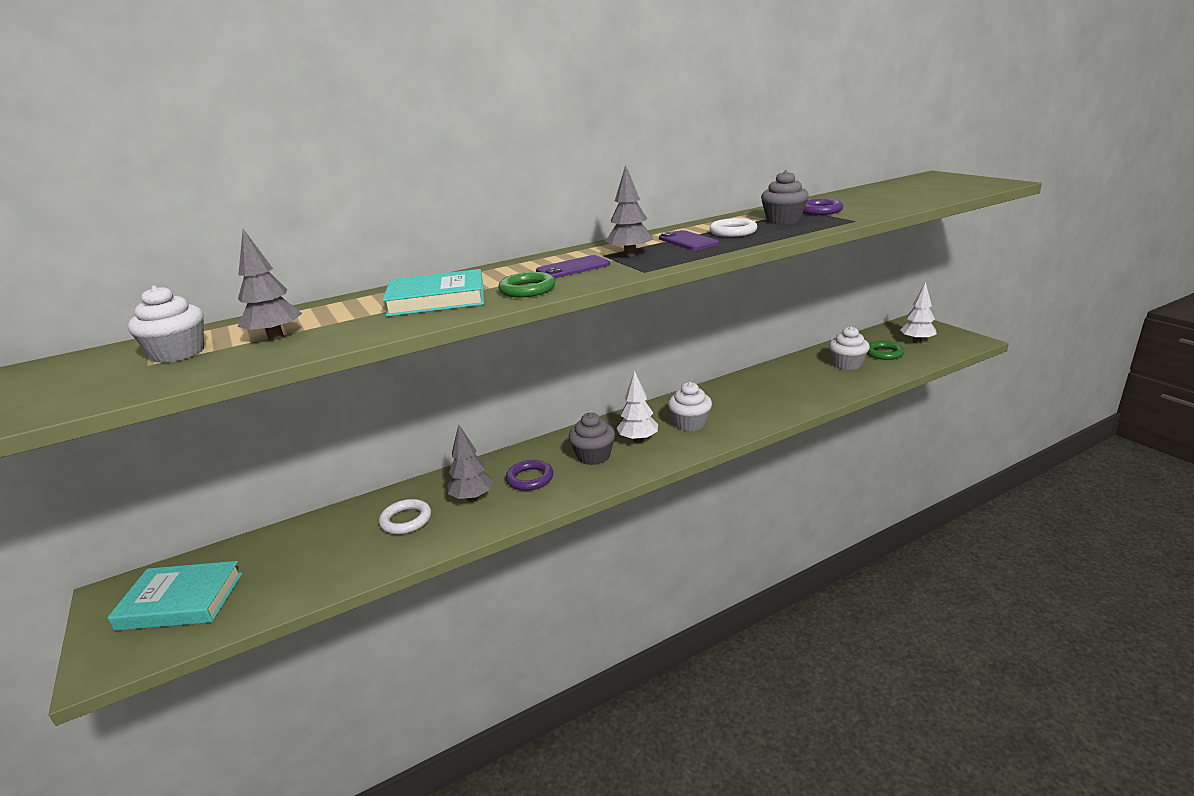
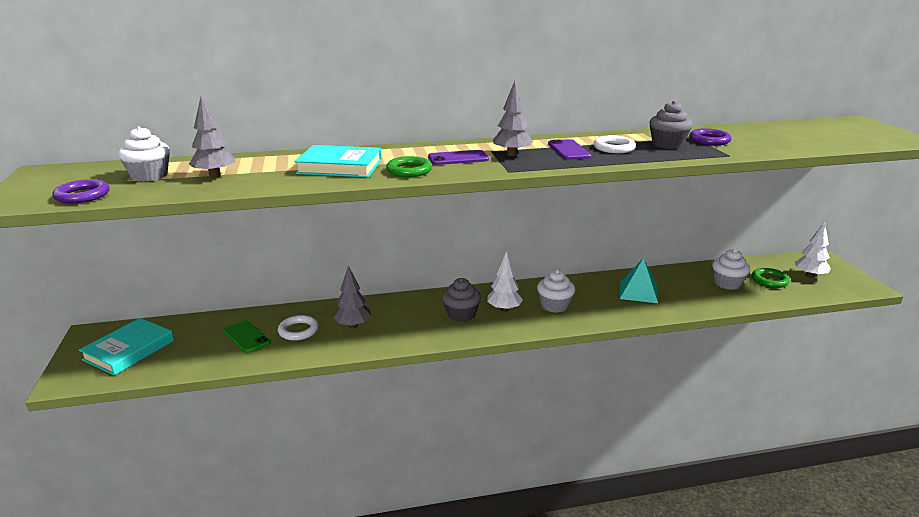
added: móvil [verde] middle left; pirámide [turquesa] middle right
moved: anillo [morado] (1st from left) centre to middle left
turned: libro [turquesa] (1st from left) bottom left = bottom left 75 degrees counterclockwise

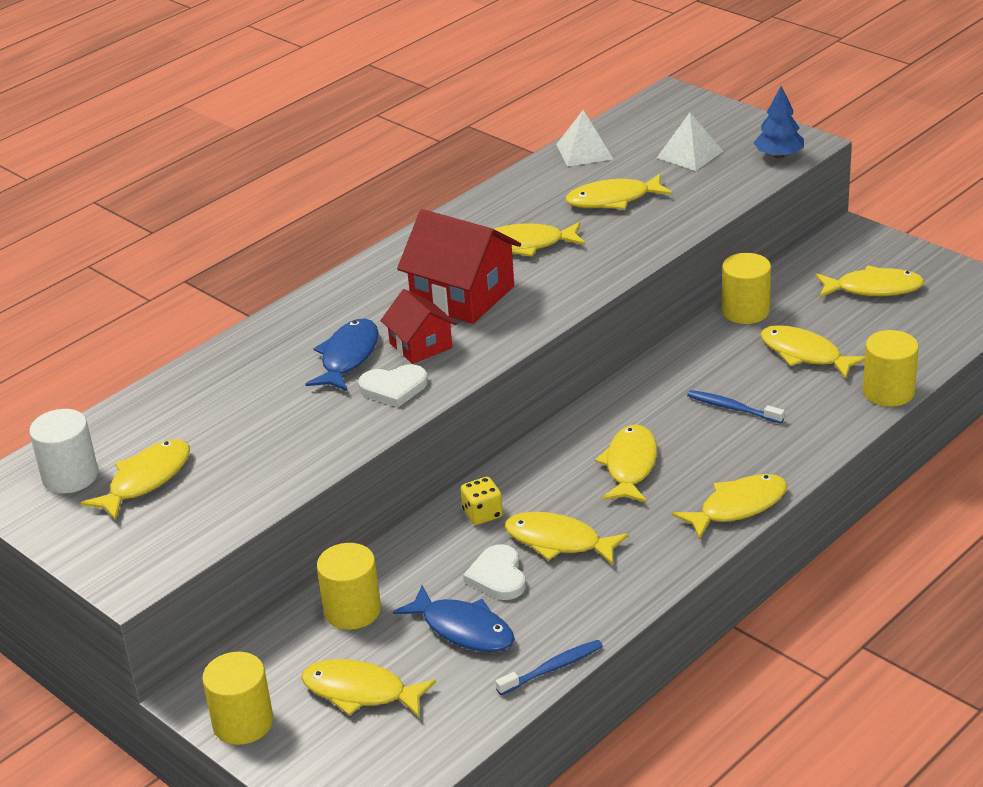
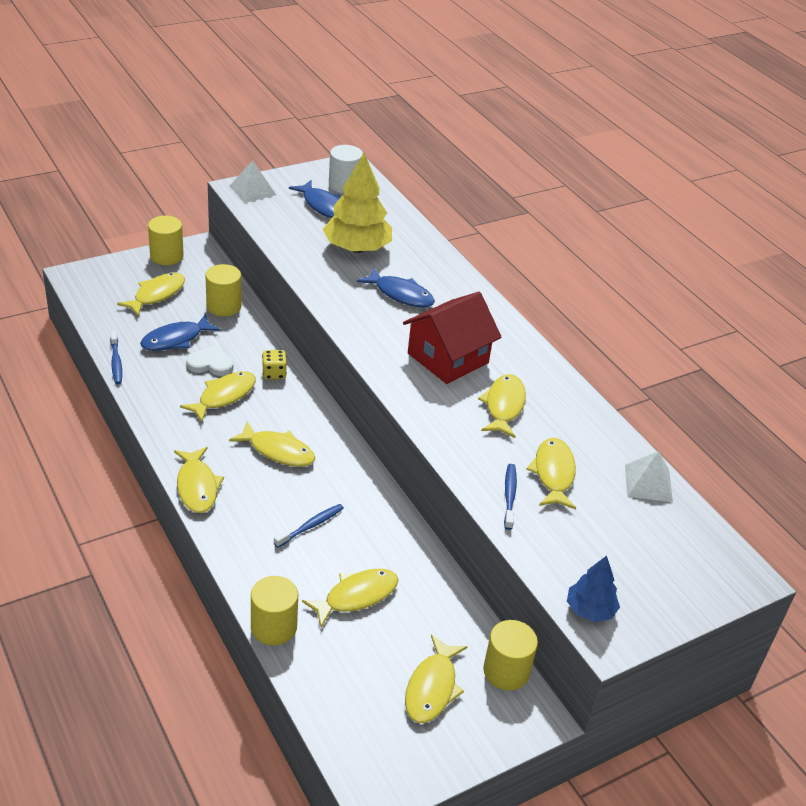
removed: corazón [blanco] (1st from left) centre; casa [rojo] (1st from left) centre
added: árbol [amarillo] top centre; cepillo de dientes [azul] (3rd from left) centre
moved: pirámide [blanco] (2nd from left in the first image) top right to pirámide [blanco] (1st from left) top left; cilindro [amarillo] (3rd from left in the first image) middle right to cilindro [amarillo] (4th from left) bottom centre
recoloured: pez [amarillo] (1st from left) middle left to pez [azul] (2nd from left) top centre

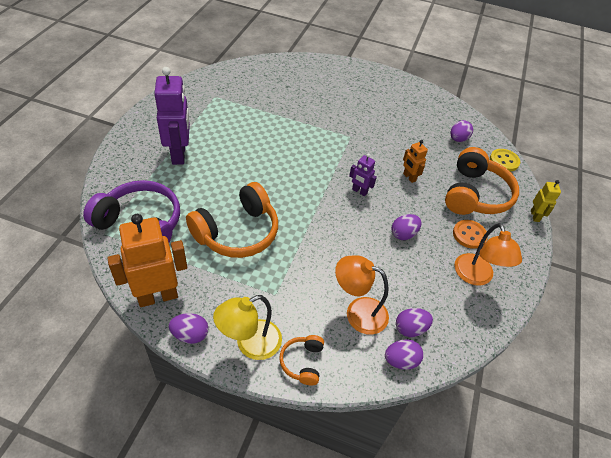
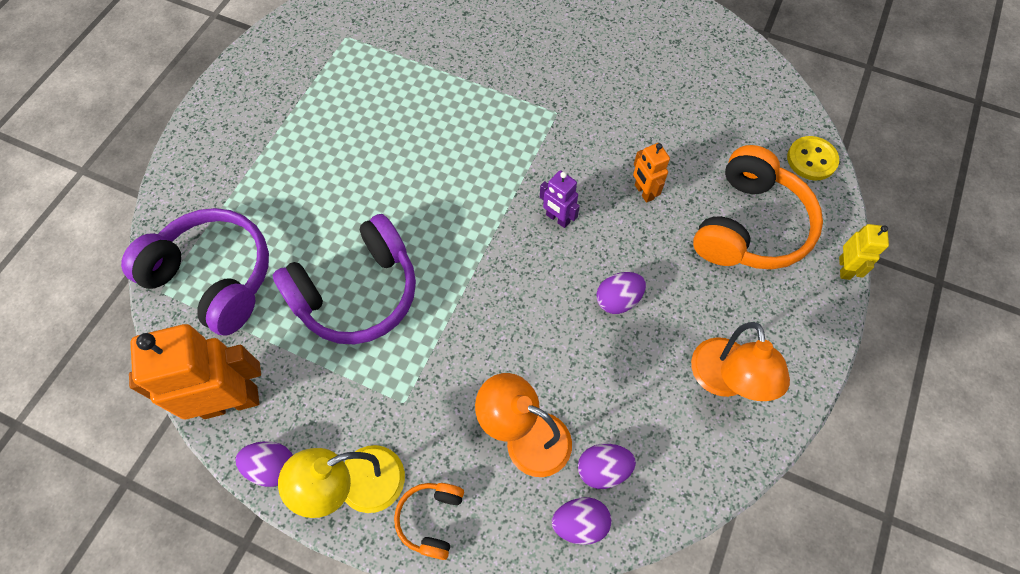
removed: robot [morado] (1st from left) top left; huevo [morado] (5th from left) top right; botón [naranja] middle right
recoloured: auriculares [naranja] (1st from left) centre to auriculares [morado] (2nd from left) centre

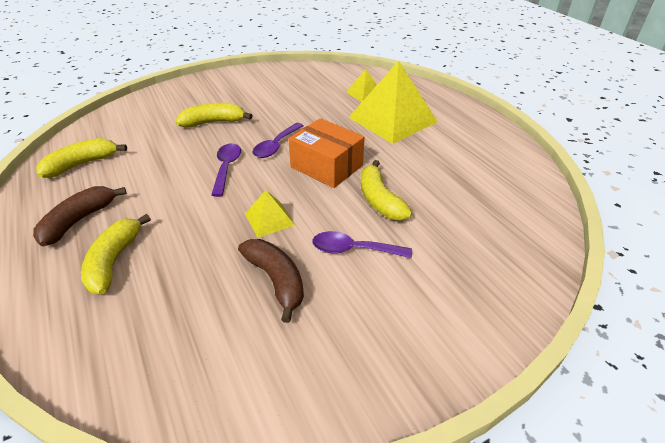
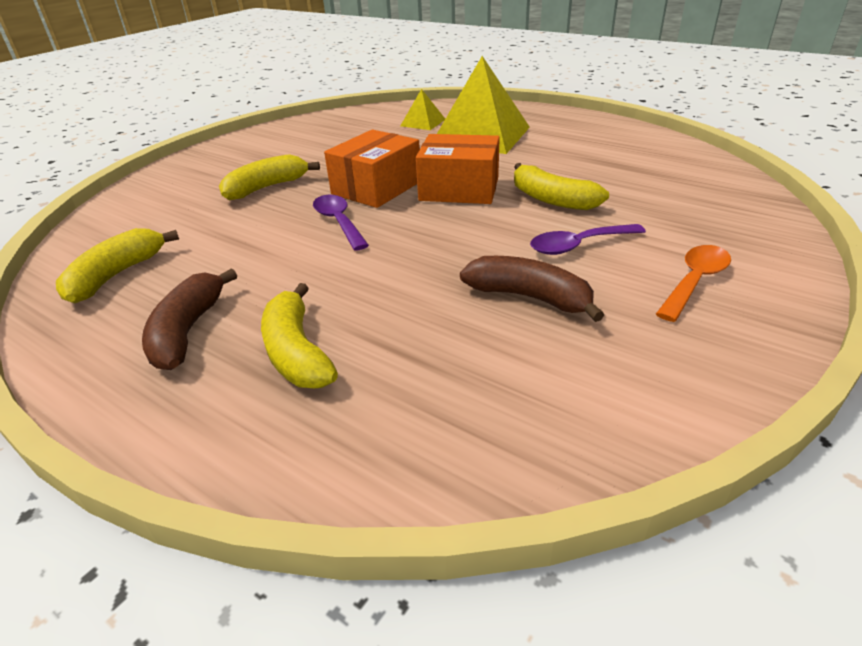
removed: pirámide [amarillo] (1st from left) centre
added: cuchara [naranja] middle right
replaced: cuchara [morado] (2nd from left) top centre to caja [naranja] (1st from left) top centre

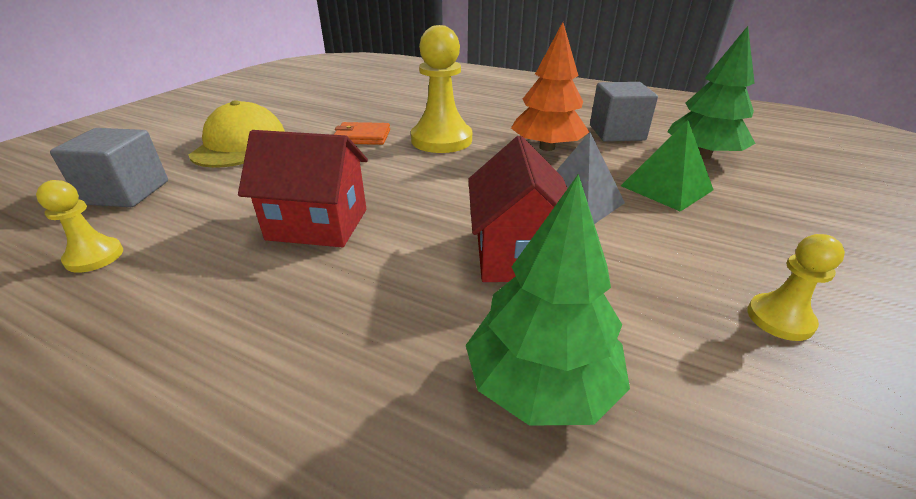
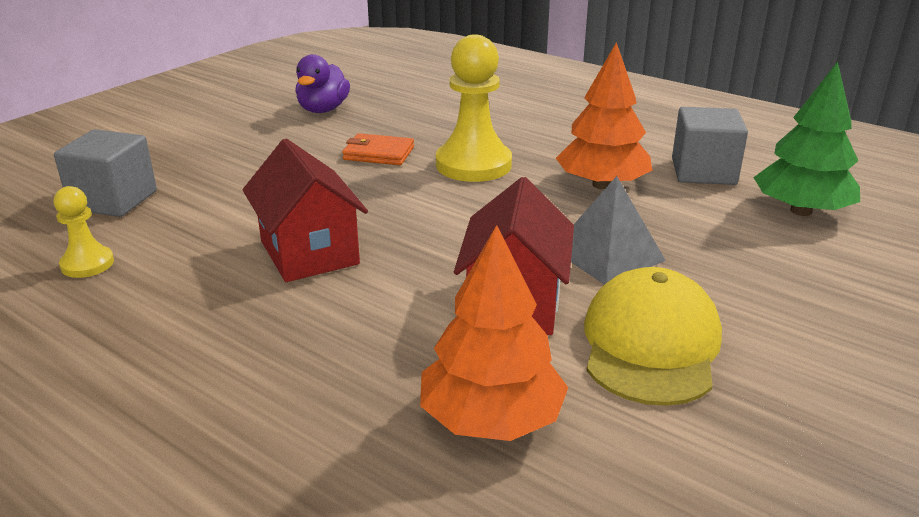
removed: pirámide [verde] top right; peón [amarillo] (3rd from left) middle right
added: pato [morado] top centre
moved: gorra [amarillo] top left to middle right
recoloured: árbol [verde] (1st from left) centre to árbol [naranja] (1st from left) centre
turned: casa [rojo] (1st from left) middle left = middle left 45 degrees clockwise

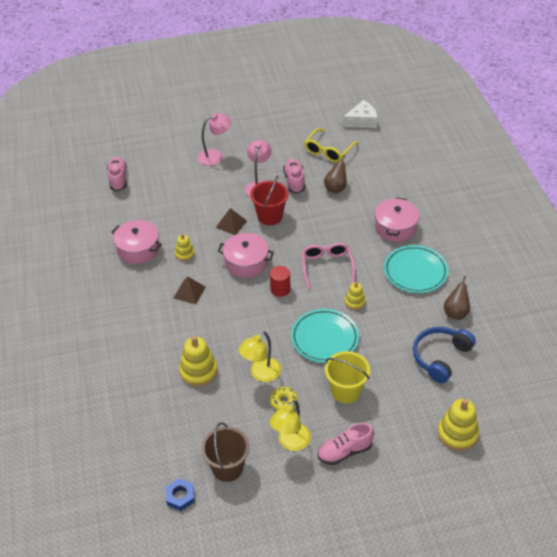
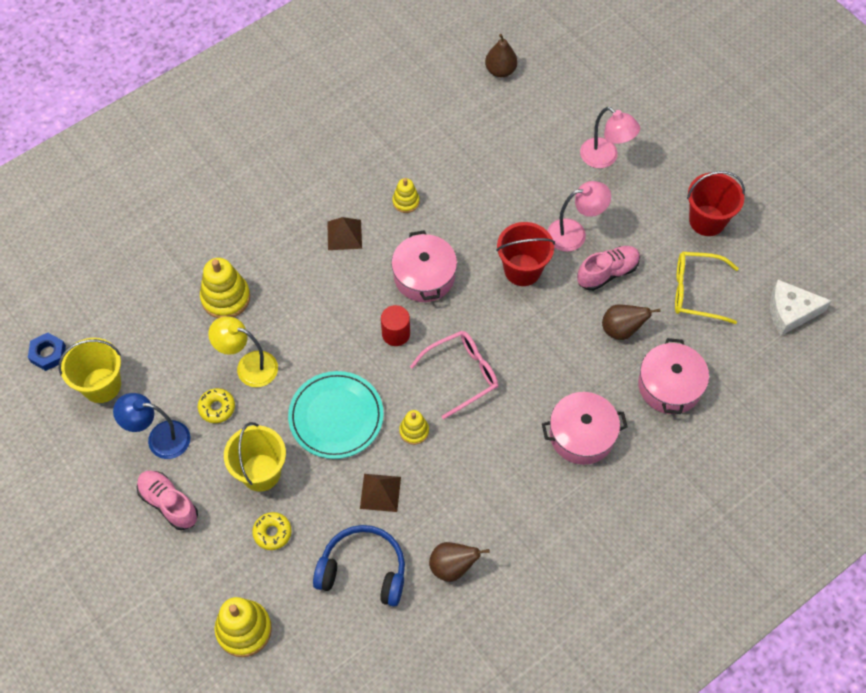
removed: plato [turquesa] (2nd from left) middle right
added: rosquilla [amarillo] (2nd from left) bottom left; balde [rojo] (2nd from left) top right
moved: olla [rosa] (1st from left in the first image) middle left to olla [rosa] (3rd from left) middle right; pirámide [marrón] (2nd from left) centre to bottom centre
replaced: zapato [rosa] (1st from left) top left to pera [marrón] (2nd from left) top centre
recoloured: balde [marrón] bottom centre to balde [amarillo] (1st from left) middle left; lámpara [amarillo] (2nd from left) bottom centre to lámpara [azul] middle left
turned: queso [blanco] top centre = middle right 135 degrees clockwise

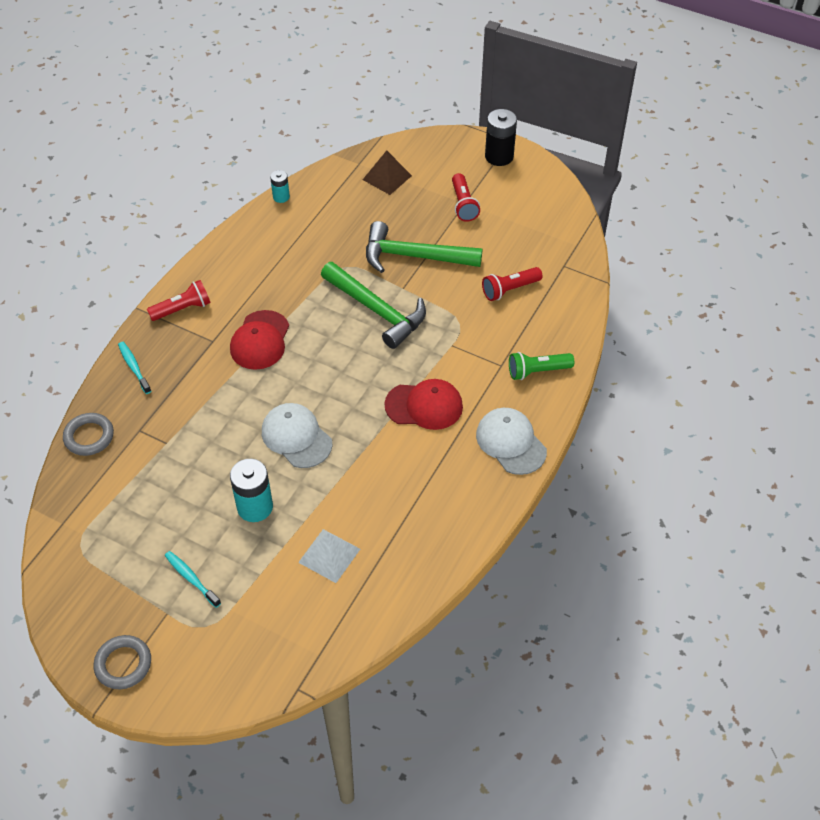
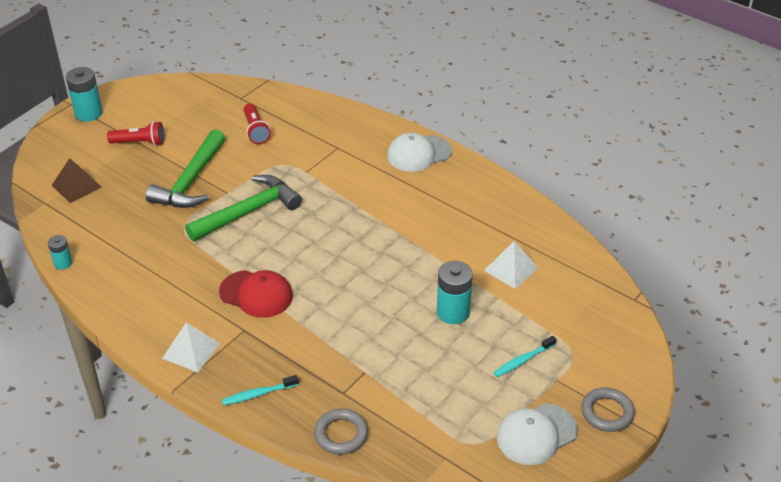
removed: gorra [rojo] (2nd from left) centre; lámpara de mano [verde] centre
moved: gorra [blanco] (1st from left in the first image) centre to gorra [blanco] (2nd from left) bottom right
replaced: lámpara de mano [rojo] (1st from left) middle left to pirámide [blanco] (1st from left) bottom left
recoloured: pila [negro] top centre to pila [turquesa] (2nd from left) top left

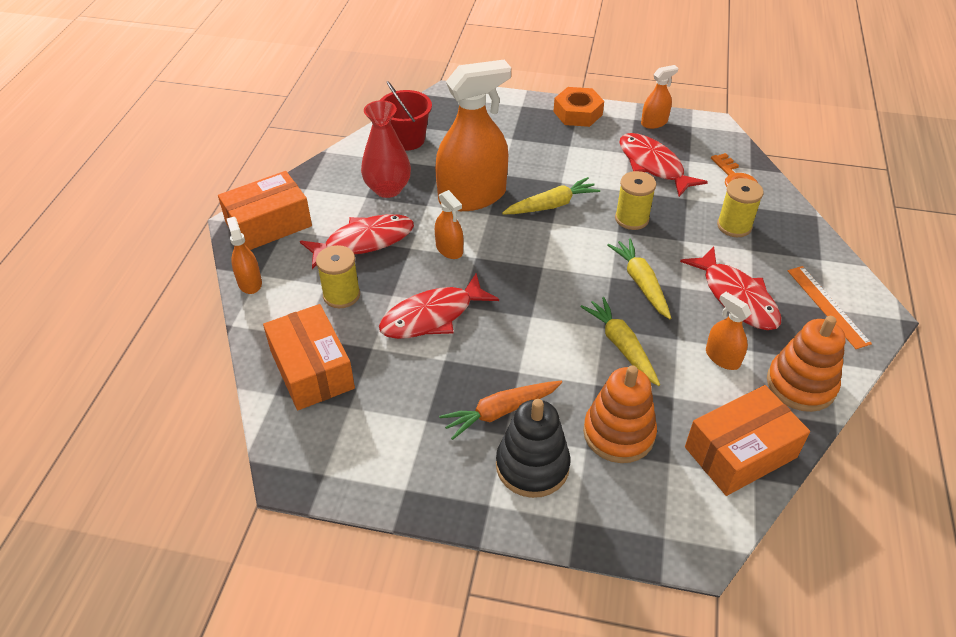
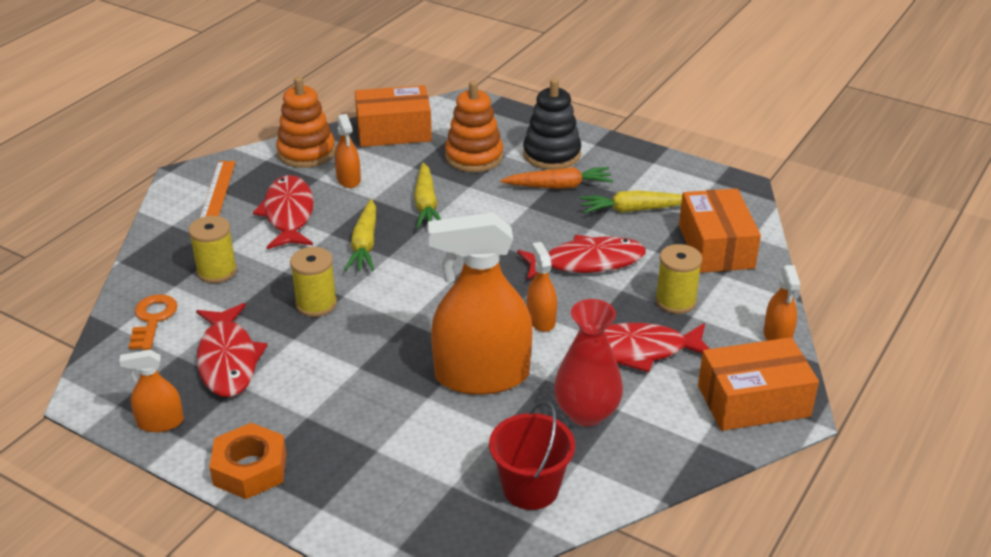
moved: zanahoria [amarillo] (1st from left in the first image) top centre to zanahoria [amarillo] (3rd from left) centre

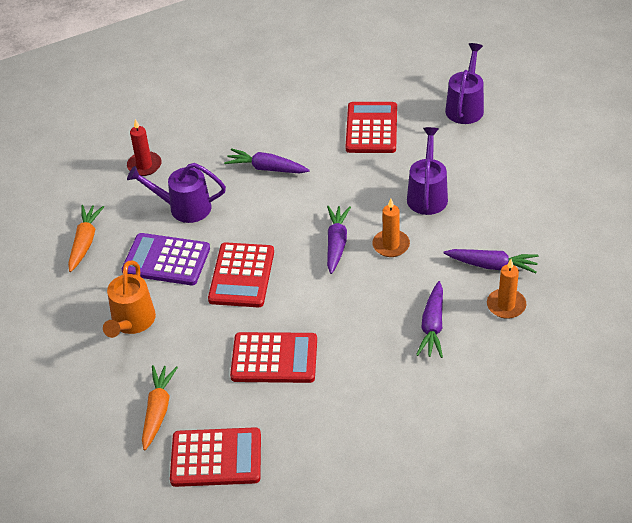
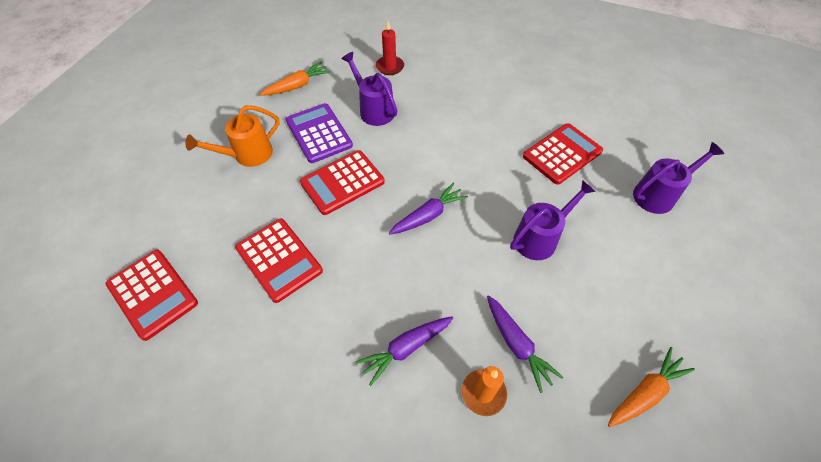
removed: zanahoria [morado] (1st from left) top centre; vela [naranja] (1st from left) centre
moved: zanahoria [naranja] (2nd from left) bottom left to bottom right

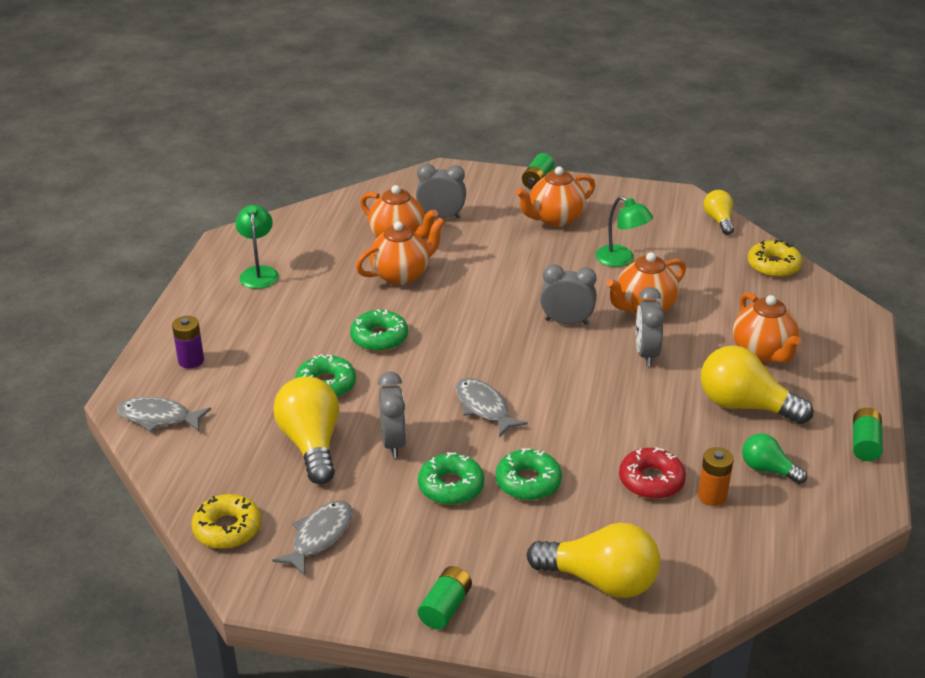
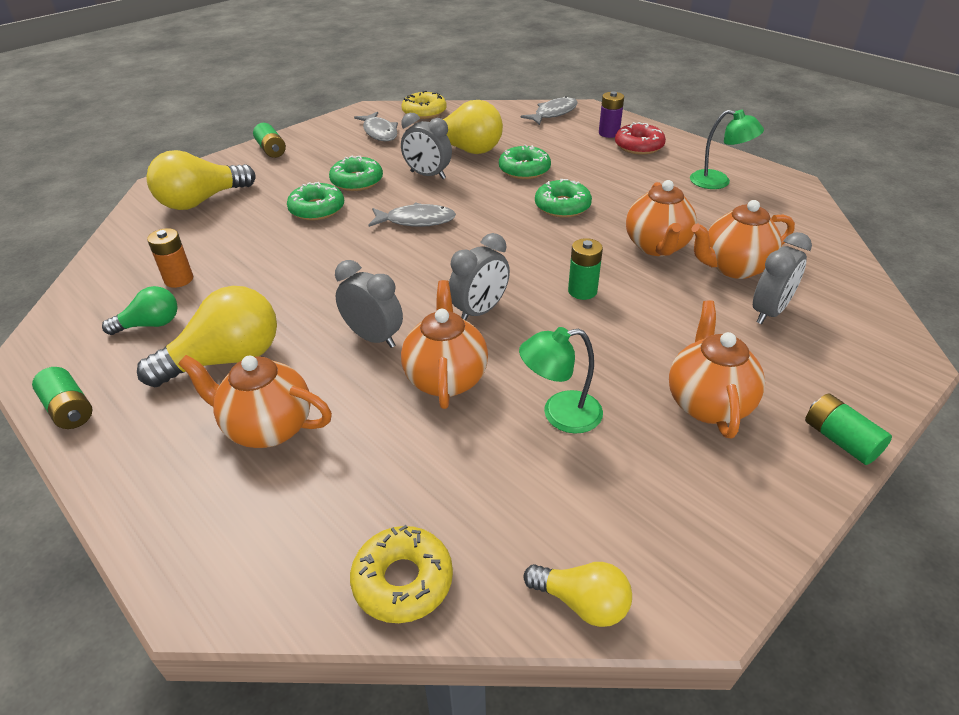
added: pila [verde] (3rd from left) centre
moved: rosquilla [rojo] bottom right to top right

